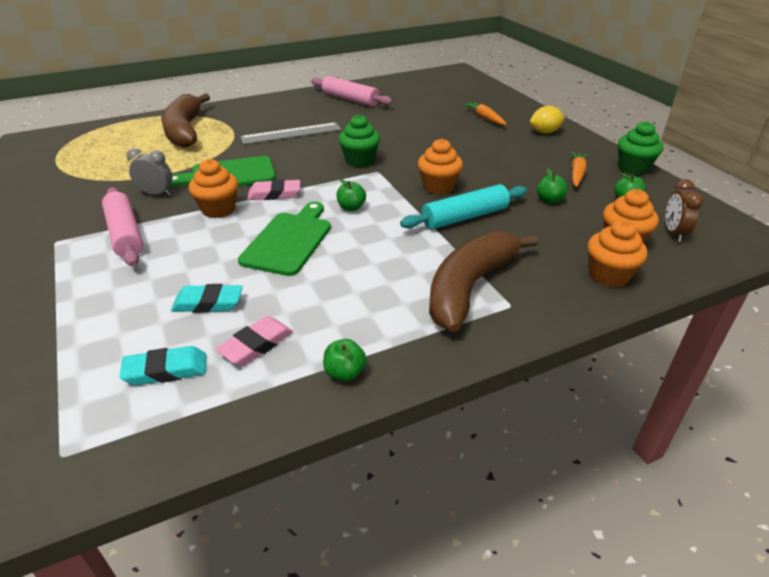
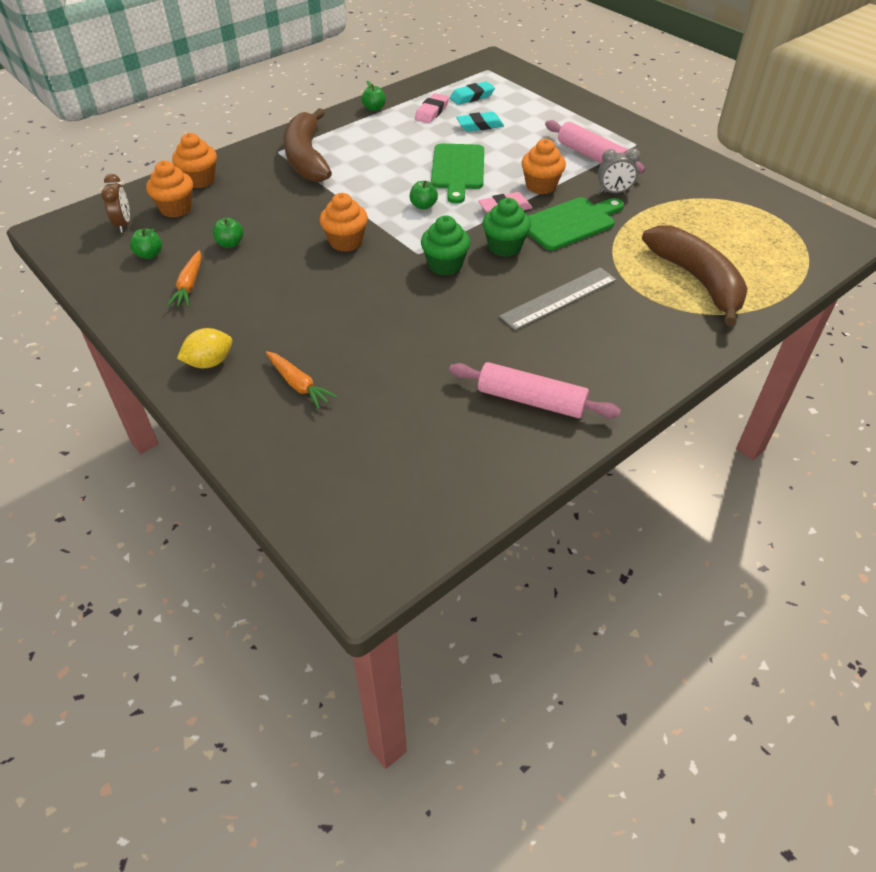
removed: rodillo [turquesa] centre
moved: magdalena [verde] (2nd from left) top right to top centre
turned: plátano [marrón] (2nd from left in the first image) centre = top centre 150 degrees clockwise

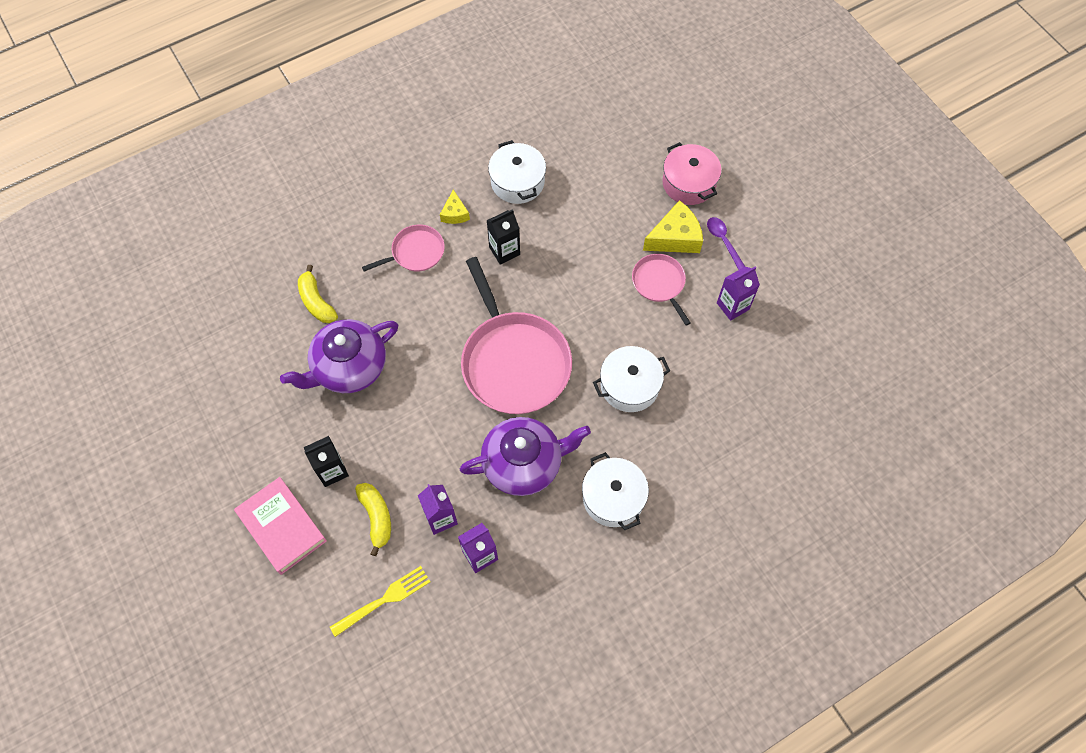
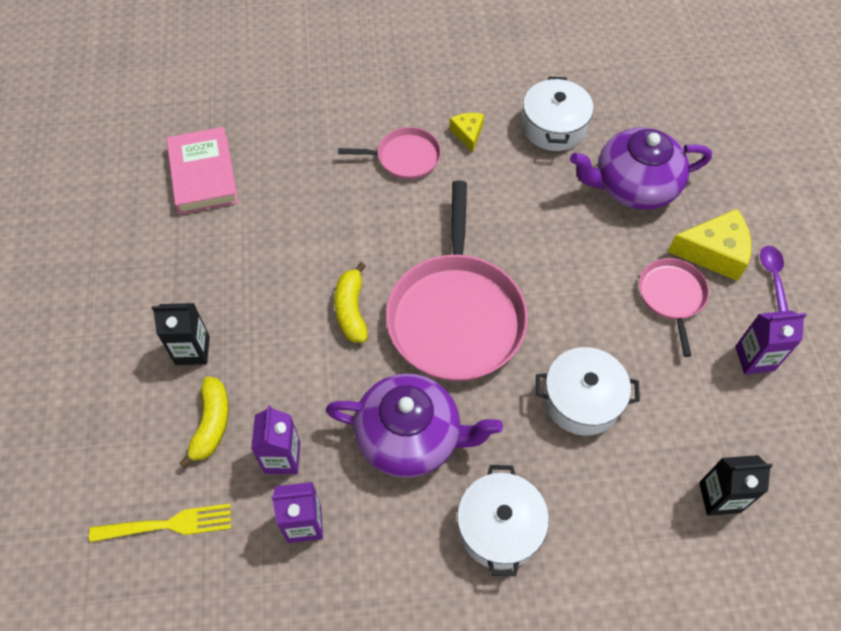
removed: olla [rosa] top centre
moved: libro [rosa] bottom left to top left; tetera [morado] (1st from left in the first image) middle left to tetera [morado] (2nd from left) top right; plátano [amarillo] (1st from left in the first image) middle left to plátano [amarillo] (2nd from left) centre; cartón de leche [negro] (2nd from left) top centre to bottom right
turned: queso [amarillo] (1st from left) top centre = top centre 150 degrees clockwise

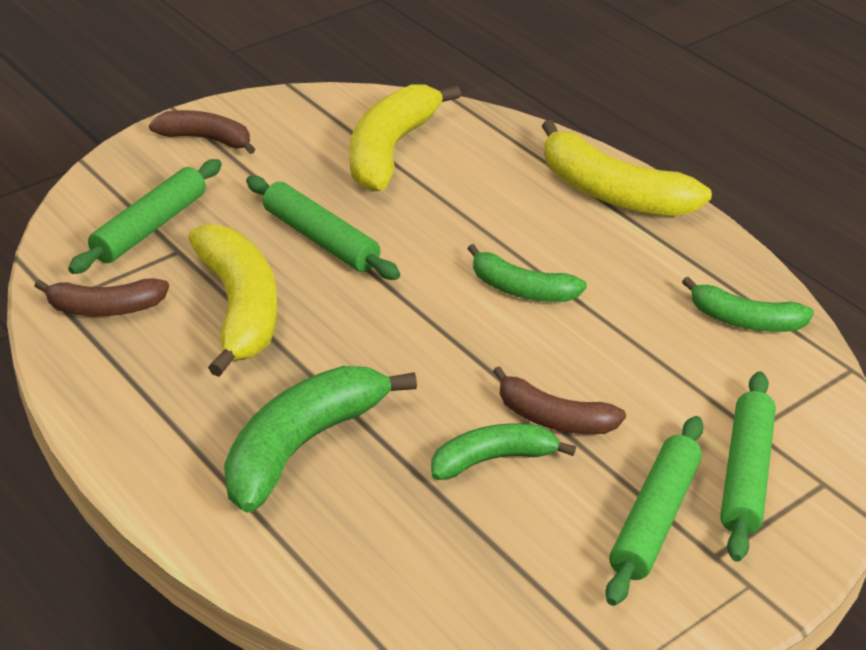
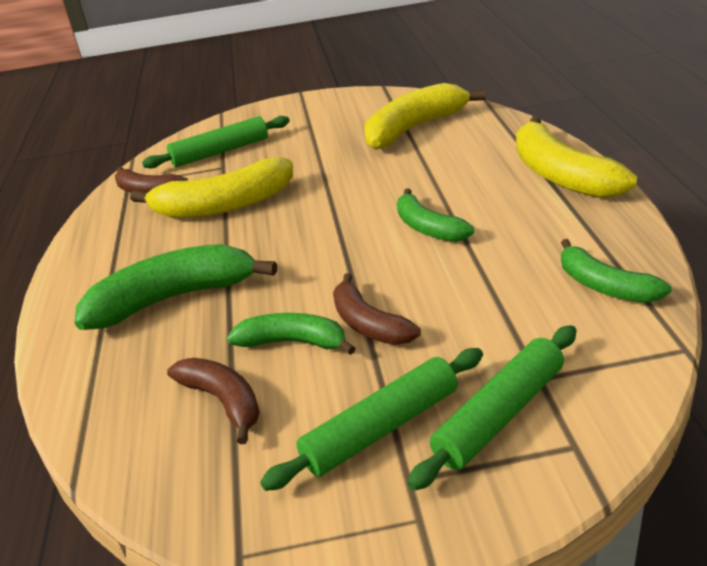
removed: rodillo [verde] (2nd from left) centre
moved: plátano [marrón] (2nd from left) top left to bottom left
turned: plátano [amarillo] (1st from left) middle left = top left 60 degrees clockwise

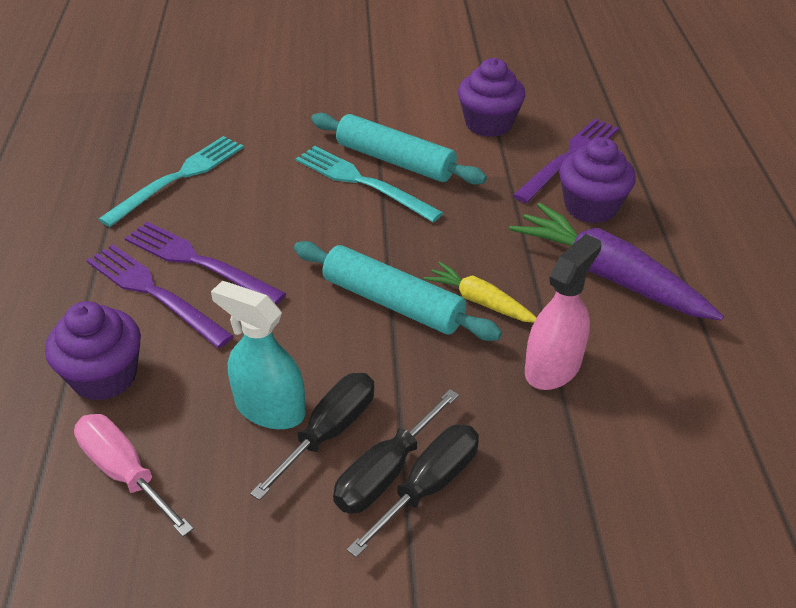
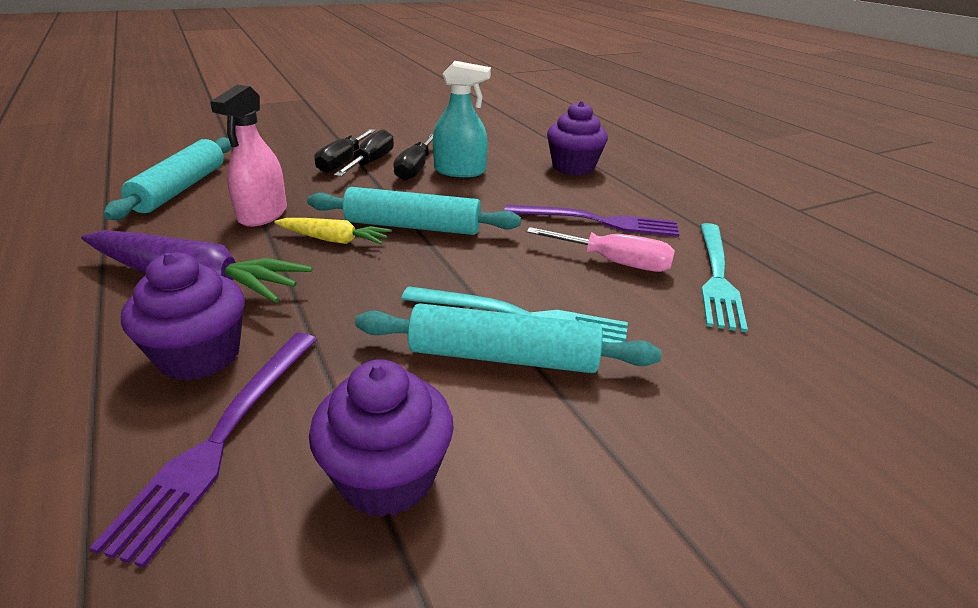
removed: tenedor [morado] (1st from left) middle left
added: rodillo [turquesa] (1st from left) top left
moved: destornillador [rosa] bottom left to centre

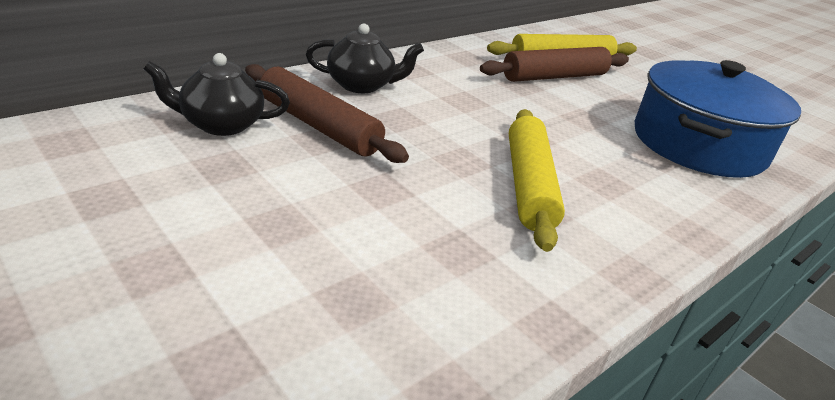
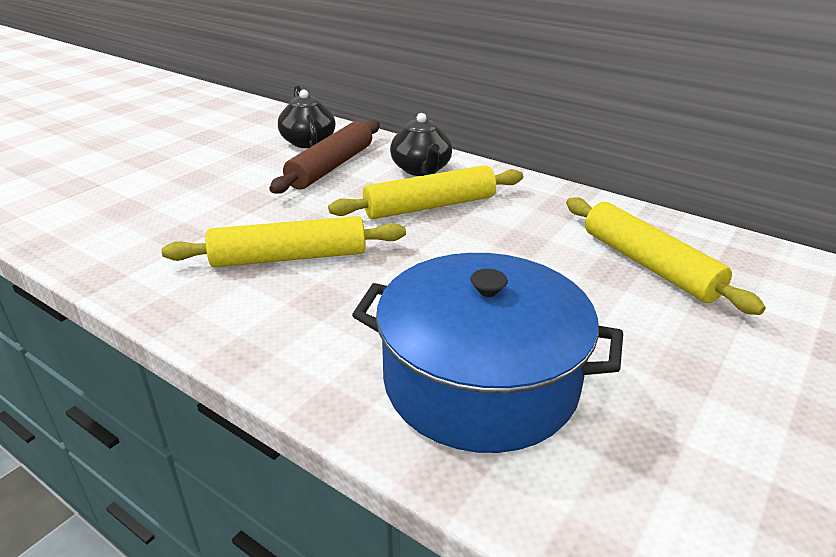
removed: rodillo [marrón] (2nd from left) top centre
added: rodillo [amarillo] (2nd from left) centre

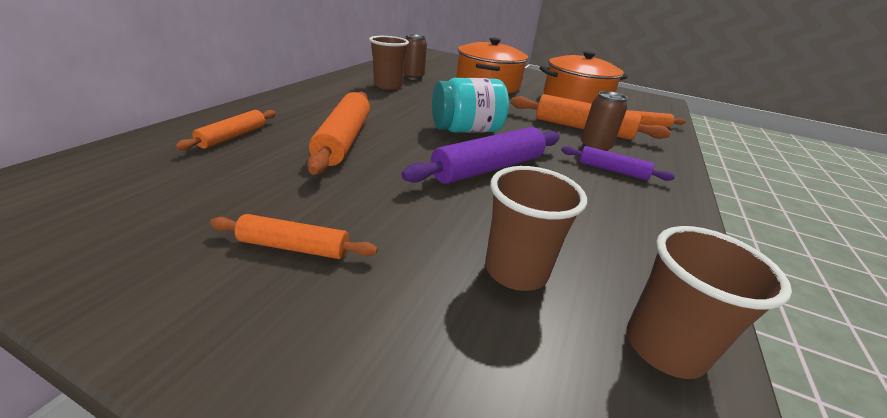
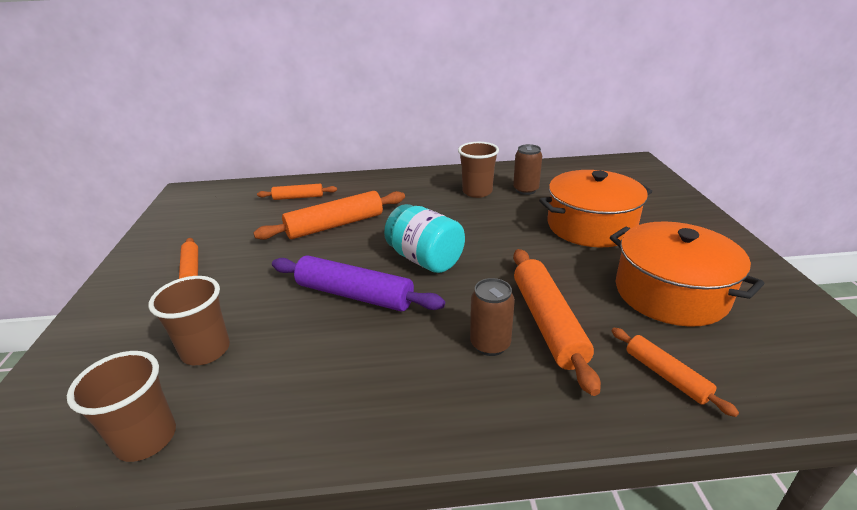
removed: rodillo [morado] (2nd from left) middle right

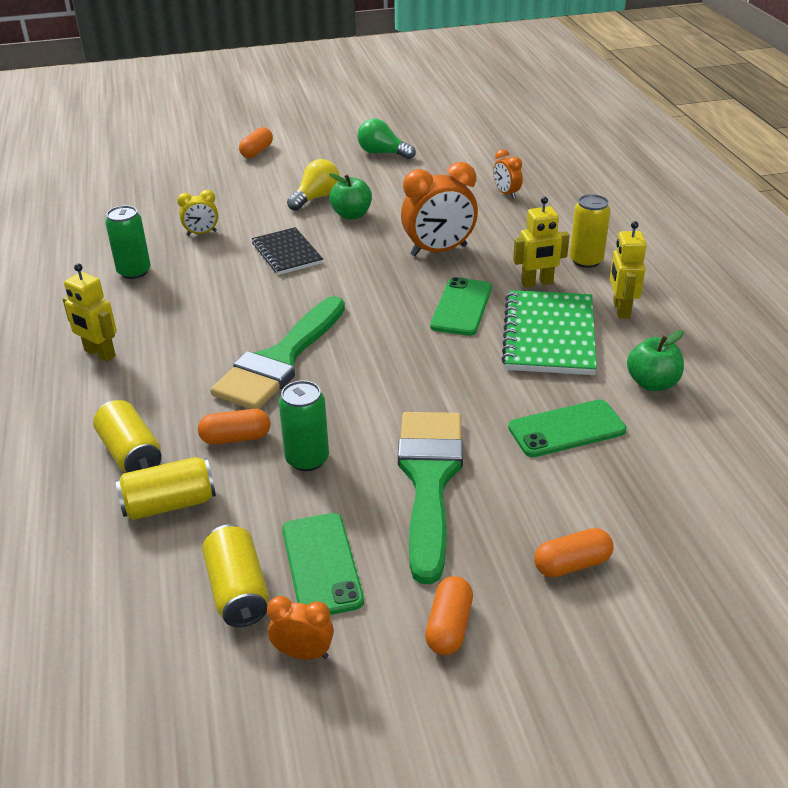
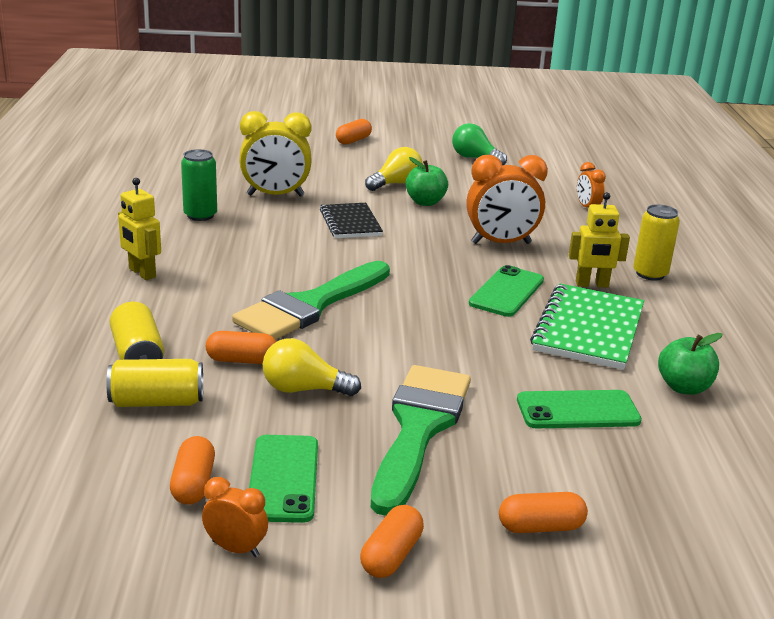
removed: robot [amarillo] (3rd from left) middle right
replaced: lata [amarillo] (3rd from left) bottom left to cápsula [naranja] (1st from left) bottom left; lata [verde] (2nd from left) centre to bombilla [amarillo] (1st from left) centre
resized: despertador [amarillo] top left = top centre x1.91

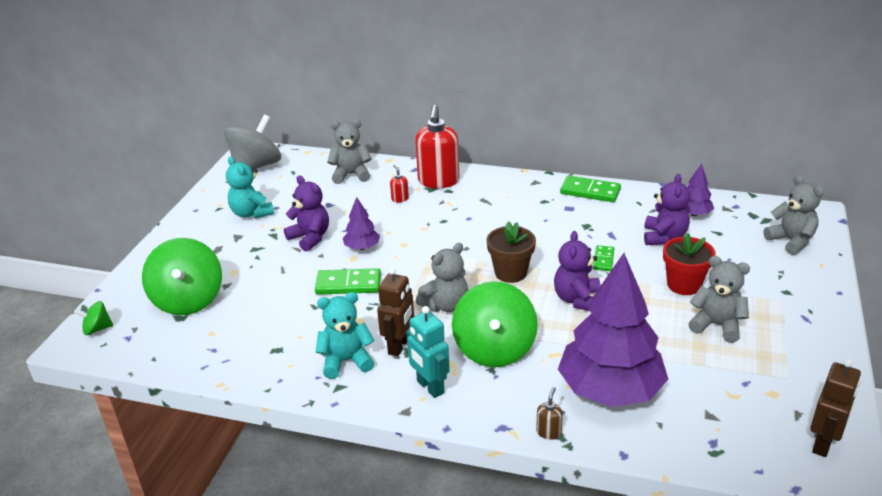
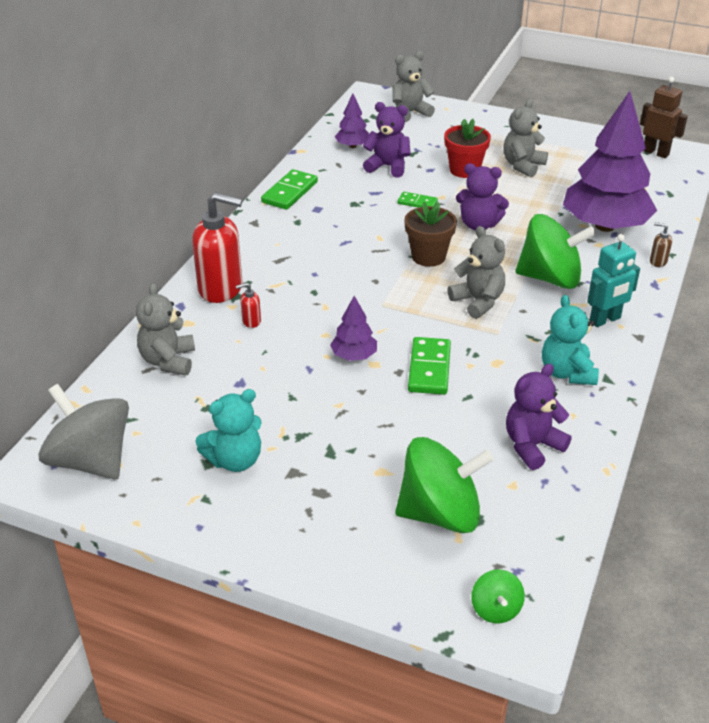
removed: robot [marrón] (1st from left) centre
moved: osito [morado] (1st from left in the first image) centre to osito [morado] (3rd from left) middle right

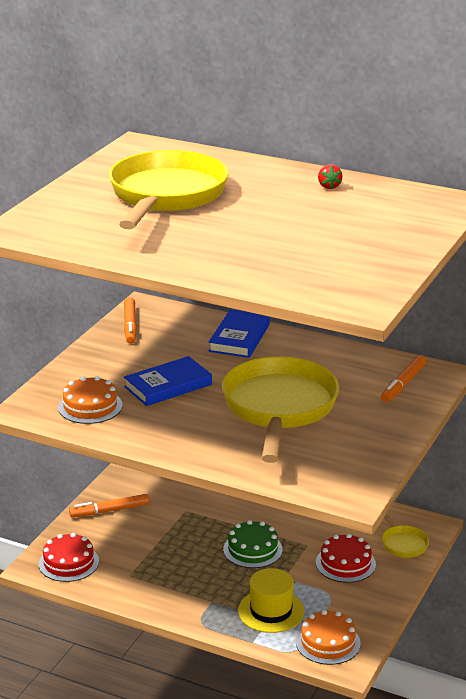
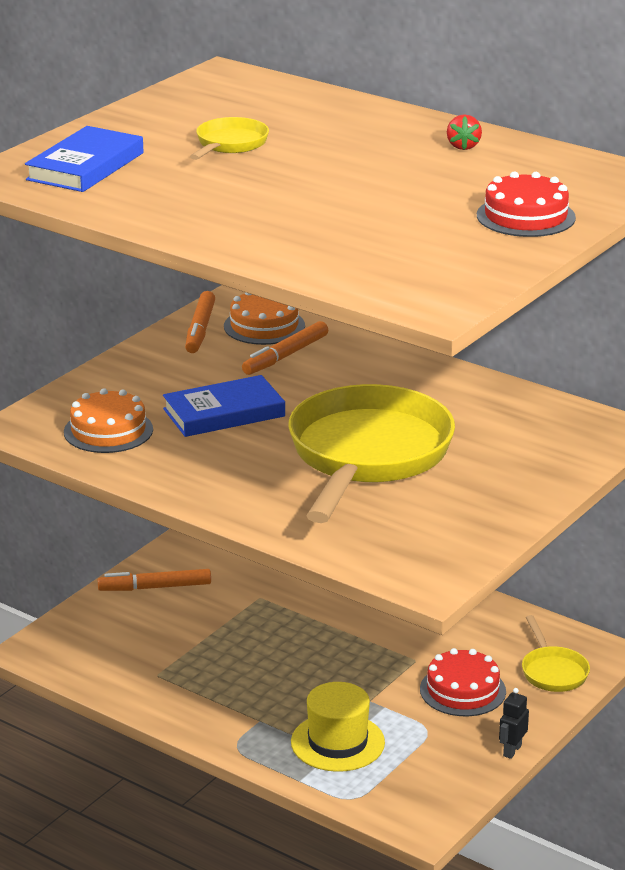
removed: tarta [verde] bottom centre
added: robot [negro] bottom right
moved: tarta [rojo] (1st from left in the first image) bottom left to tarta [rojo] (2nd from left) top right; libro [azul] (2nd from left in the first image) centre to libro [azul] (1st from left) top left; tarta [naranja] (2nd from left) bottom right to centre; rotulador [naranja] (3rd from left) middle right to centre
resized: sartén [amarillo] (1st from left) top centre = top centre x0.43

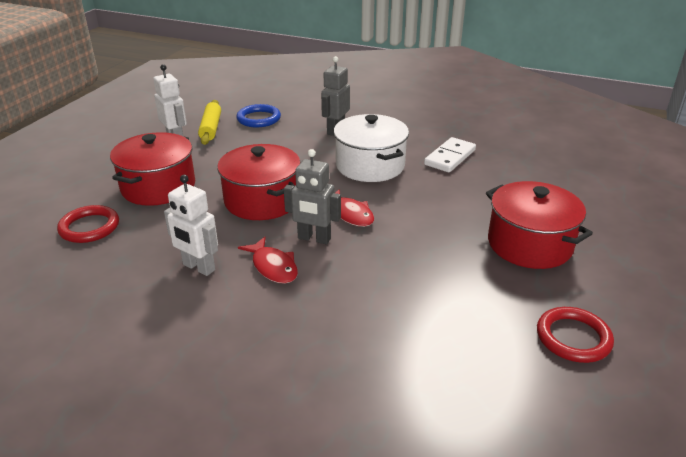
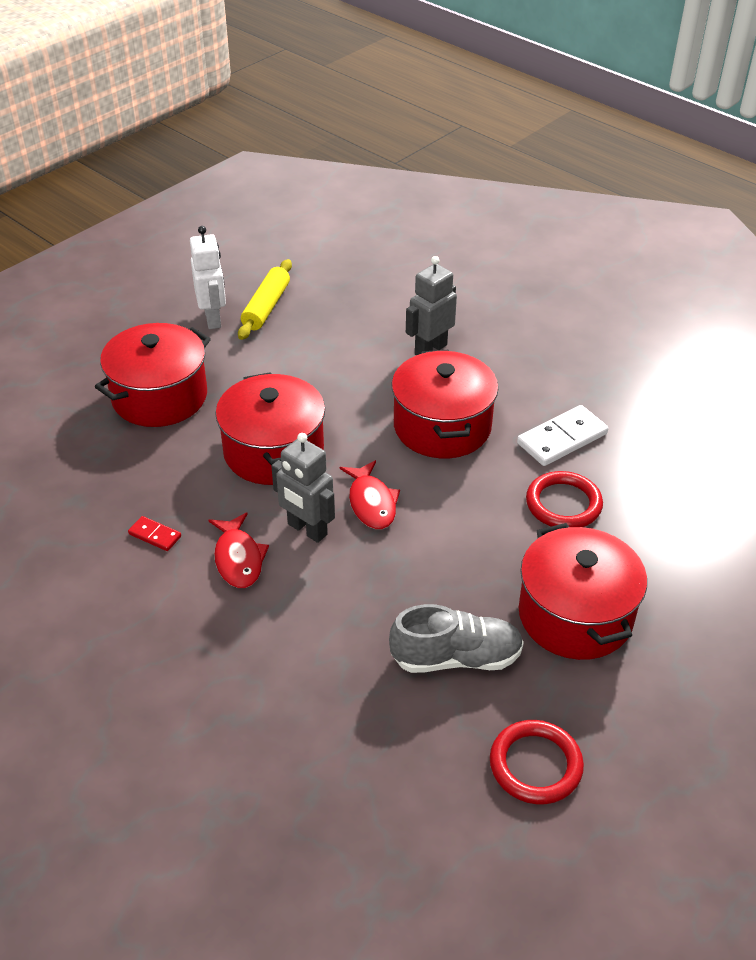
removed: anillo [azul] top centre
added: zapato [gris] centre
moved: anillo [rojo] (1st from left in the first image) middle left to anillo [rojo] (2nd from left) middle right
replaced: robot [blanco] (2nd from left) middle left to ficha de dominó [rojo] middle left
recoloured: olla [blanco] top centre to olla [rojo] (3rd from left) centre

